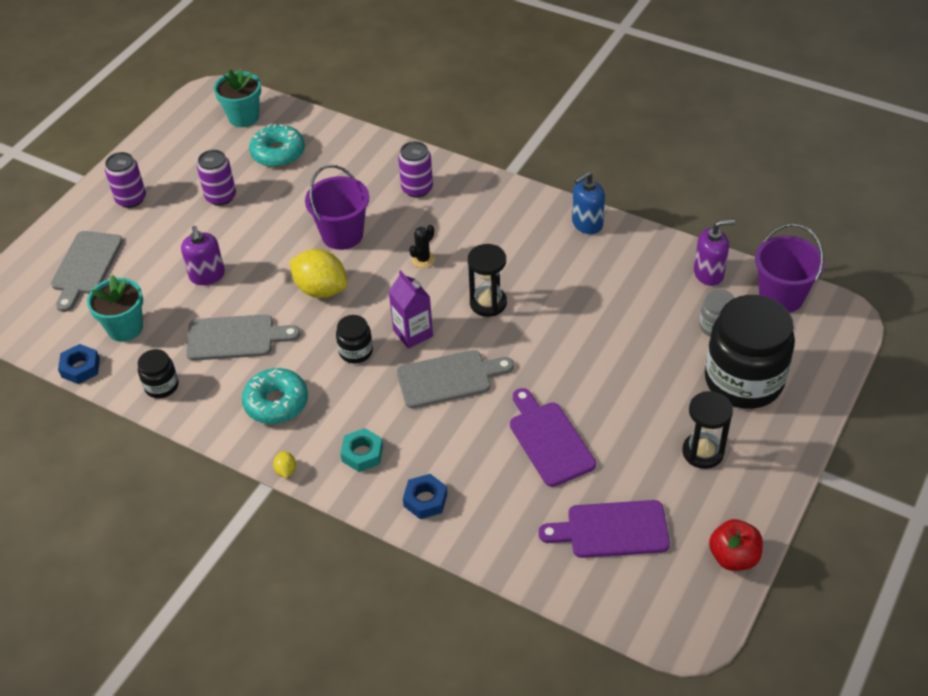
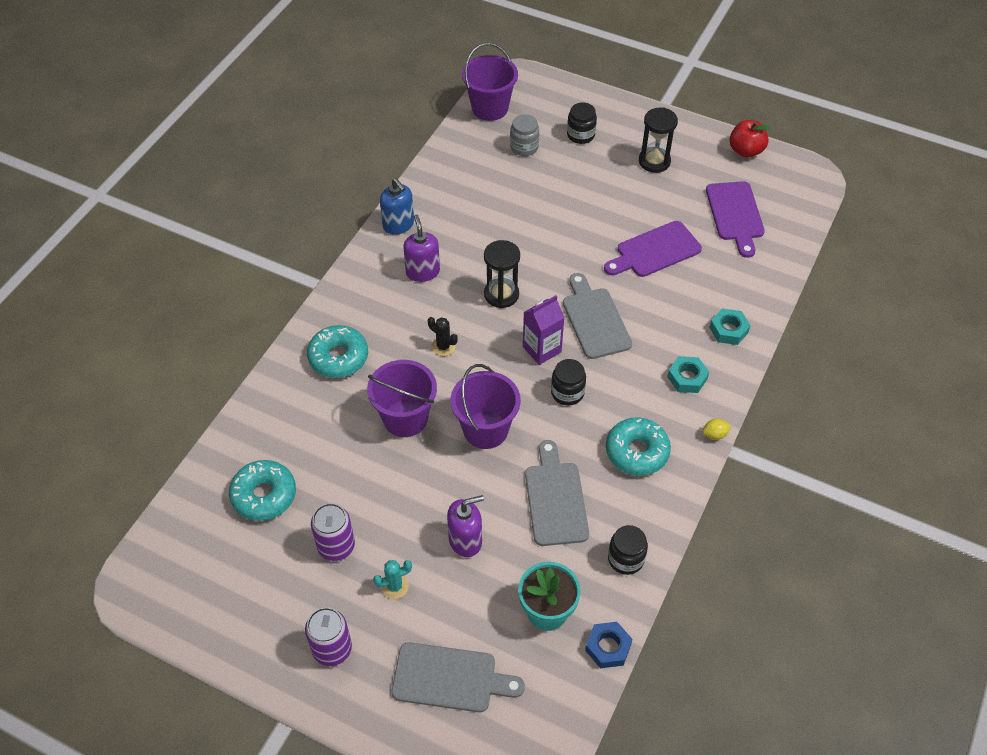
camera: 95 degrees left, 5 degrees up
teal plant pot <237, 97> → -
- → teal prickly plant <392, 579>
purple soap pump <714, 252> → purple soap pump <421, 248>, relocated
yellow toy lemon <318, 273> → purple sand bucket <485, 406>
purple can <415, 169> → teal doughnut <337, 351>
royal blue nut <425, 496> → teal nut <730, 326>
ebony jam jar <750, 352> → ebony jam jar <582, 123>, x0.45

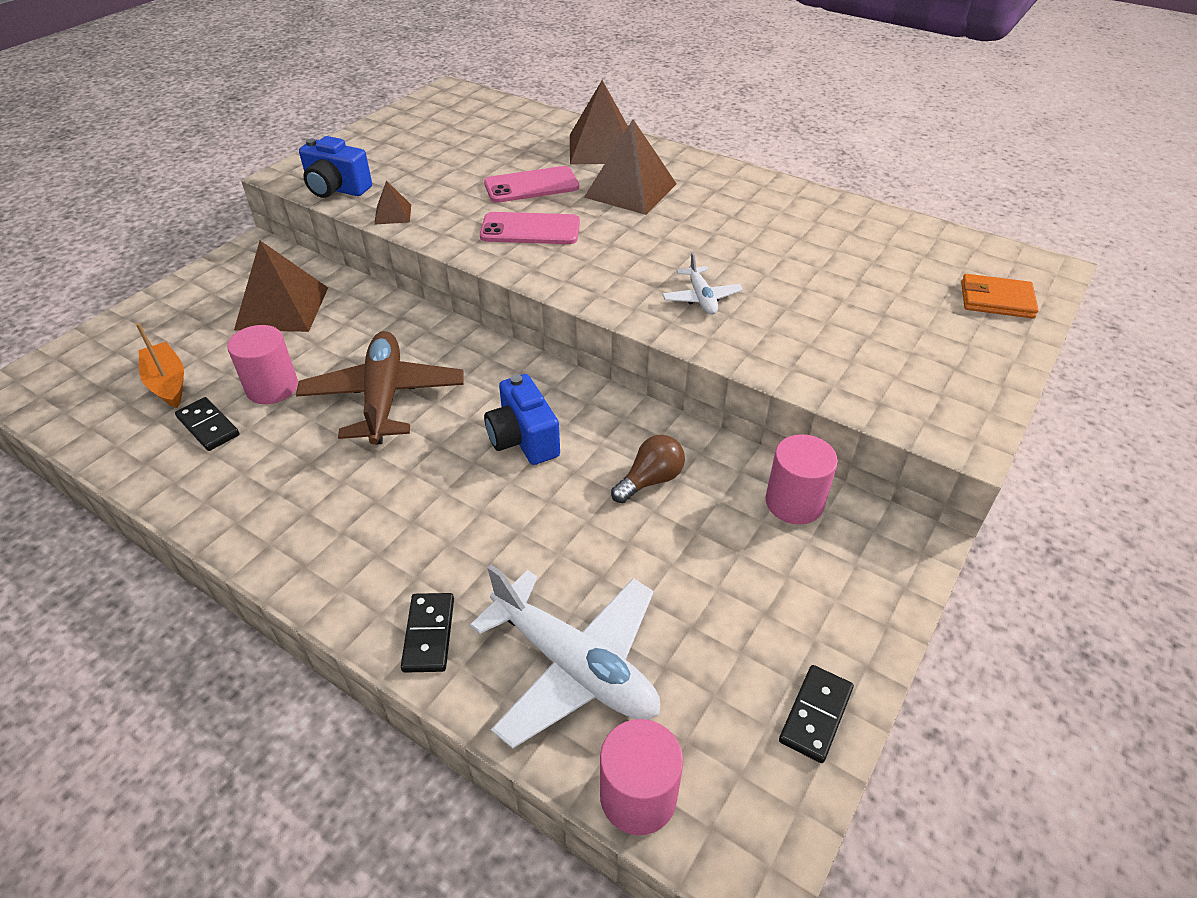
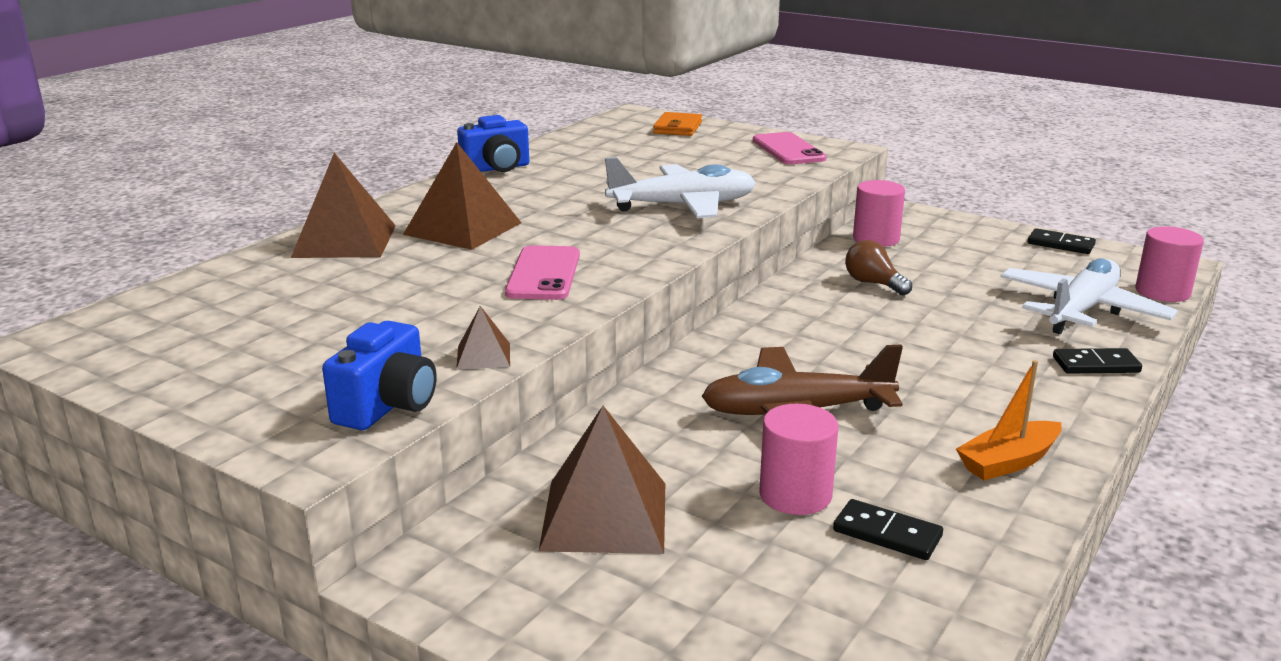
camera: 90 degrees left, 20 degrees down
orange-coloured boat <160, 365> → orange-coloured boat <1009, 420>, relocated
rosy mobile phone <531, 184> → rosy mobile phone <789, 148>, relocated
royal blue photo camera <522, 419> → royal blue photo camera <493, 143>, relocated
ebony domino piece <207, 424> → ebony domino piece <888, 529>, 75 degrees clockwise
pure white plane <702, 283> → pure white plane <680, 187>, x1.99

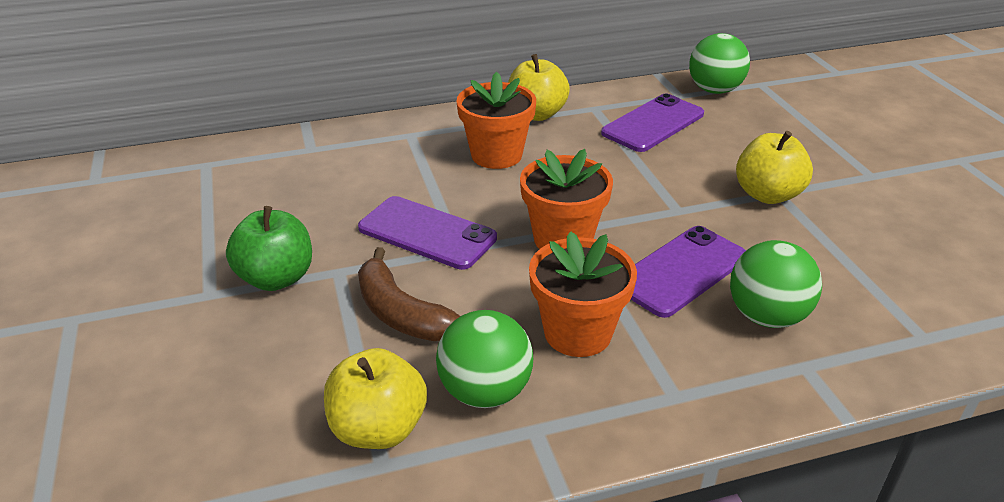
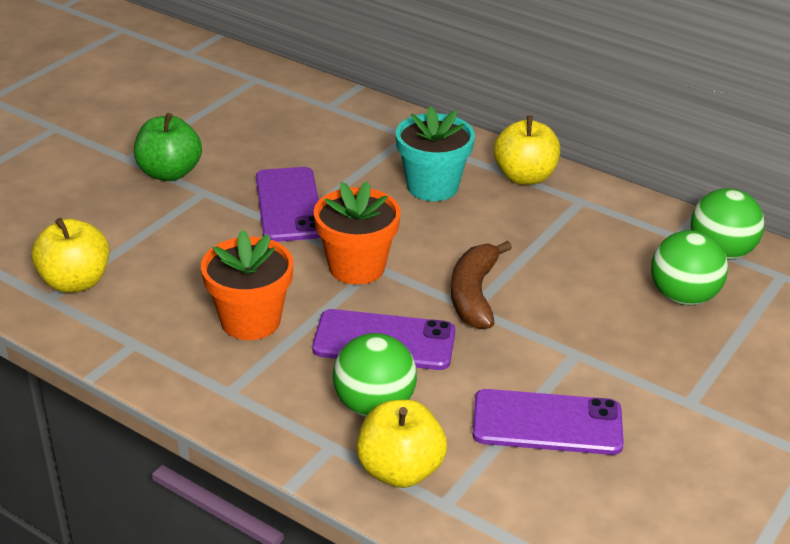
camera: 50 degrees right, 0 degrees up
russet banana <409, 294> → russet banana <481, 285>, relocated
leaf-green ball <484, 359> → leaf-green ball <689, 267>, relocated
purple mobile phone <652, 123> → purple mobile phone <548, 422>, relocated
yellow apple fruit <774, 167> → yellow apple fruit <402, 444>, relocated
orange-coloured plant pot <496, 120> → teal plant pot <435, 153>

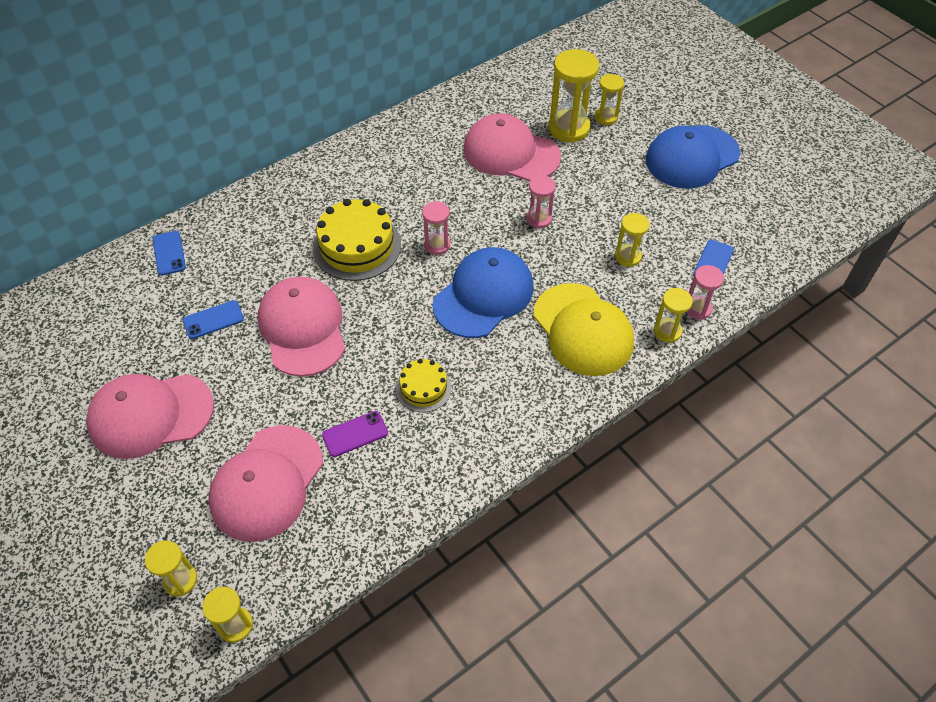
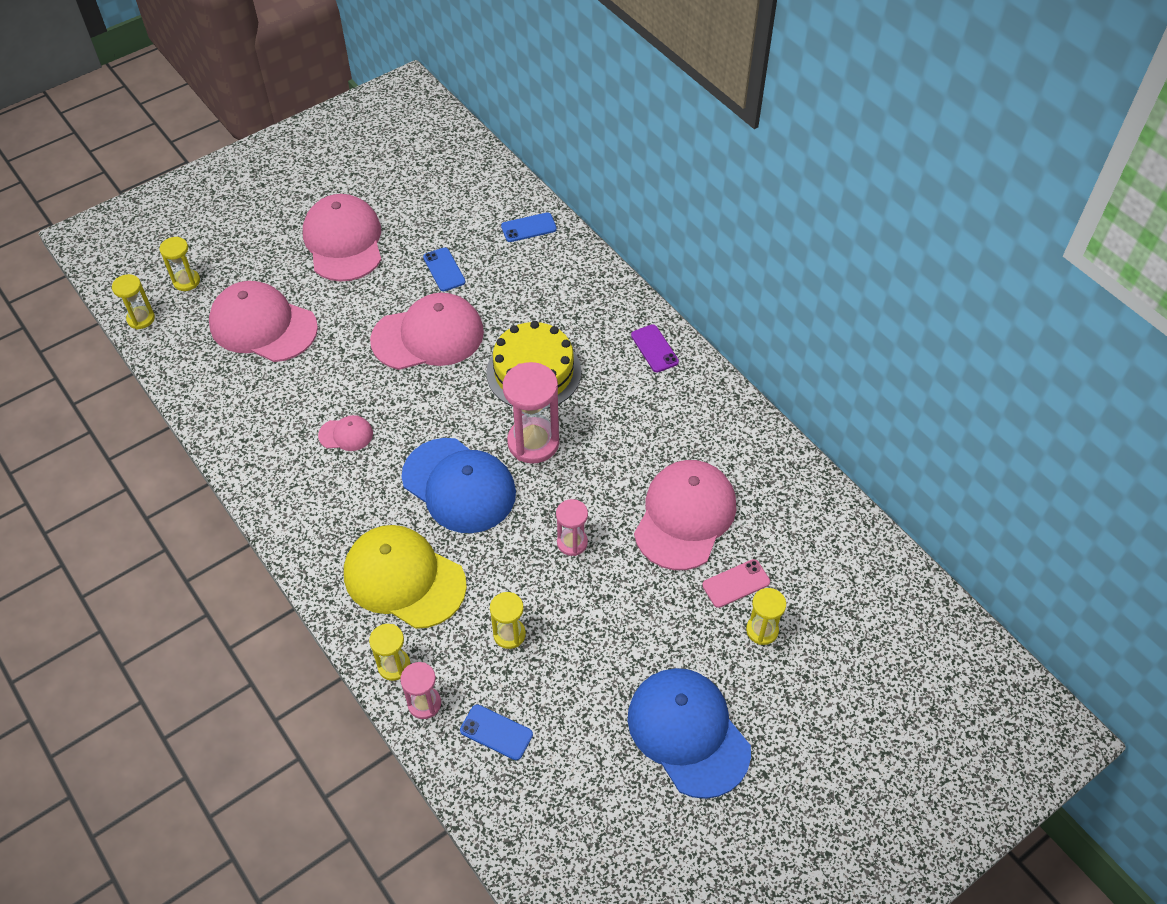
camera: 90 degrees right, 0 degrees up
purple mobile phone <355, 434> → purple mobile phone <655, 348>, relocated
yellow gateau <424, 385> → rosy baseball cap <345, 433>
yellow sandglass <573, 96> → rosy mobile phone <736, 583>
yellow baseball cap <583, 329> → yellow baseball cap <405, 577>, 60 degrees clockwise
rosy sandglass <436, 228> → rosy sandglass <531, 413>, x1.77

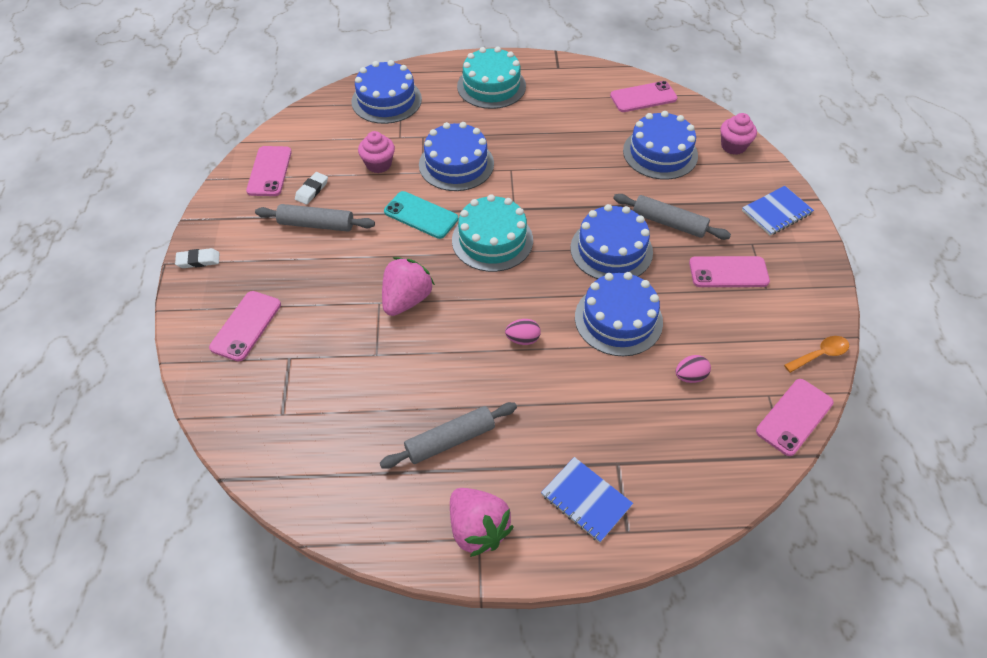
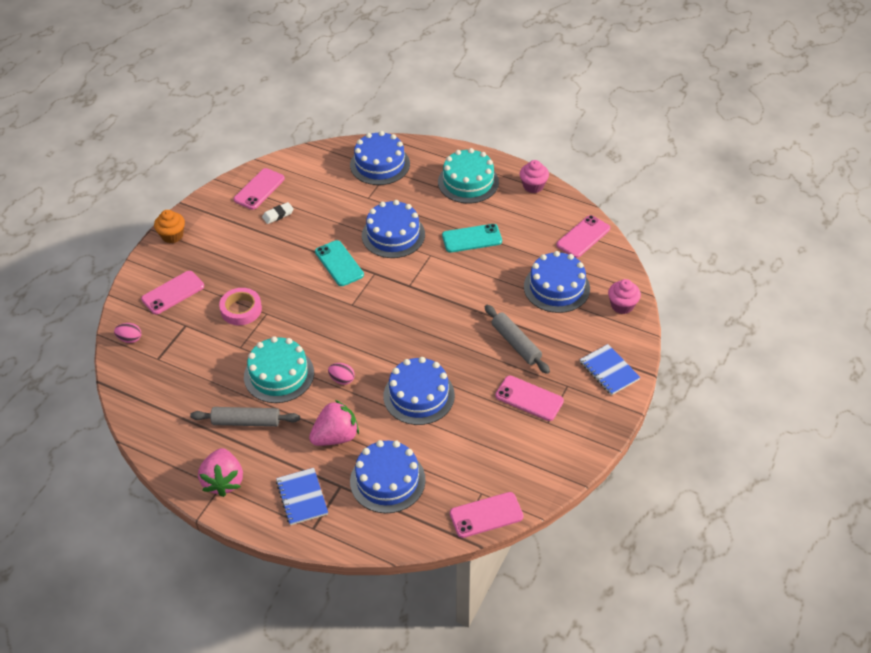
camera: 30 degrees right, 5 degrees down
grey rolling pin <315, 218> → -
orange-coloured spoon <816, 354> → -
- → rosy roll of tape <240, 306>
- → teal mobile phone <472, 238>
rosy muffin <376, 152> → rosy muffin <534, 176>, relocated
rosy strawberry <408, 286> → rosy strawberry <334, 423>, relocated
teal gateau <492, 233> → teal gateau <279, 369>, relocated
royal blue gateau <611, 241> → royal blue gateau <388, 476>, relocated
rosy toy egg <693, 369> → rosy toy egg <127, 333>, relocated
pure white pencil eraser <197, 258> → orange-coloured muffin <169, 226>
rosy mobile phone <644, 96> → rosy mobile phone <583, 236>, 60 degrees counterclockwise
royal blue notebook <778, 210> → royal blue notebook <610, 369>, 60 degrees clockwise

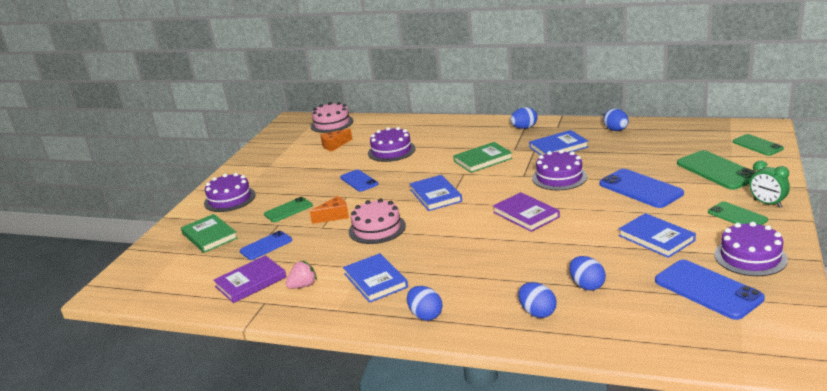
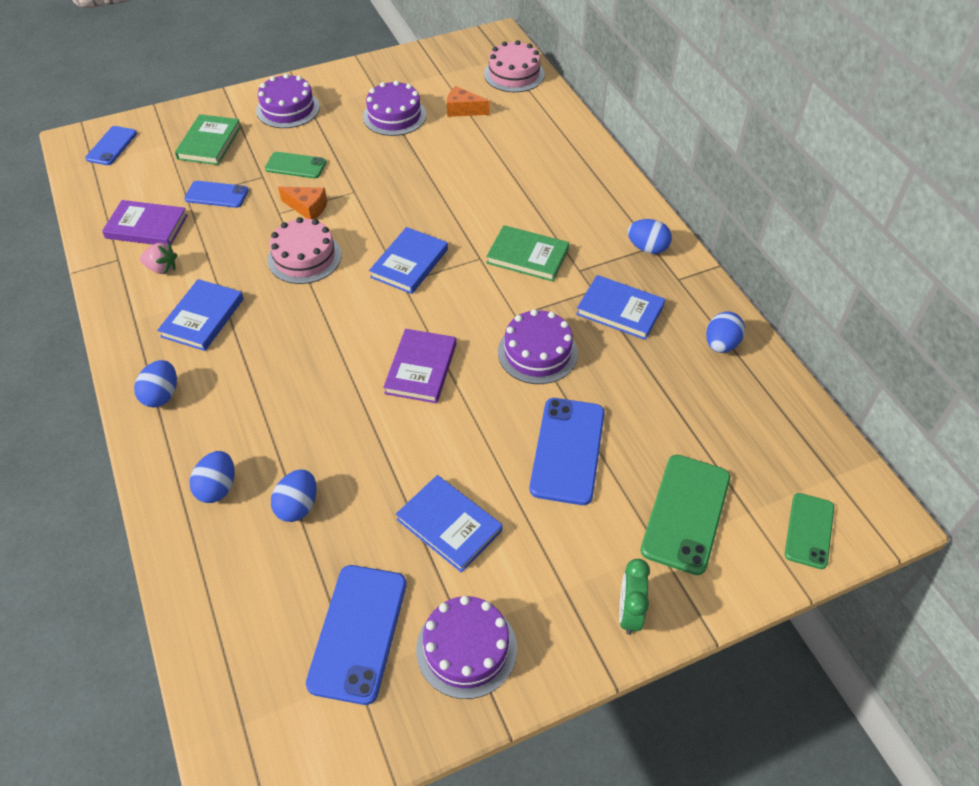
camera: 45 degrees right, 25 degrees up
leaf-green mobile phone <738, 213> → -
royal blue mobile phone <359, 180> → royal blue mobile phone <111, 145>, relocated
purple gateau <392, 144> → purple gateau <394, 108>, relocated
royal blue hardcover <657, 235> → royal blue hardcover <449, 524>, 60 degrees counterclockwise

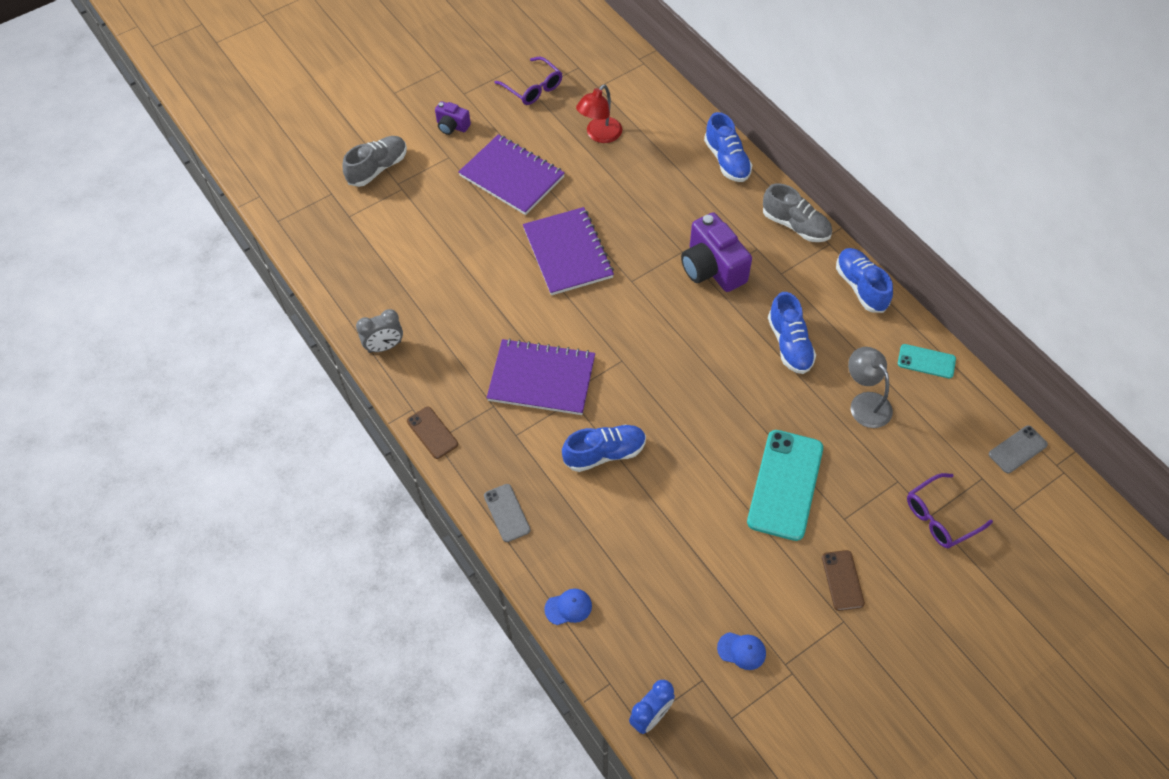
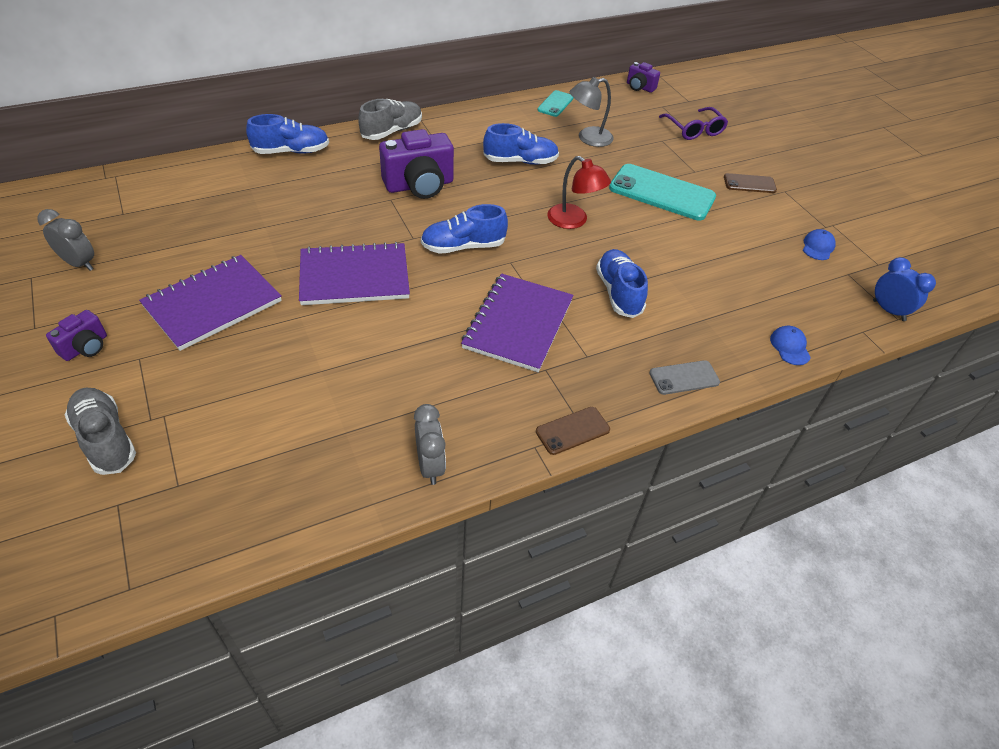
camera: 85 degrees left, 10 degrees down
red desk lamp <599, 113> → red desk lamp <579, 192>, relocated
royal blue lace-up shoe <864, 280> → royal blue lace-up shoe <464, 229>, relocated
purple eyeglasses <528, 81> → grey bedside clock <65, 240>
grey mobile phone <1018, 449> → purple photo camera <643, 77>

